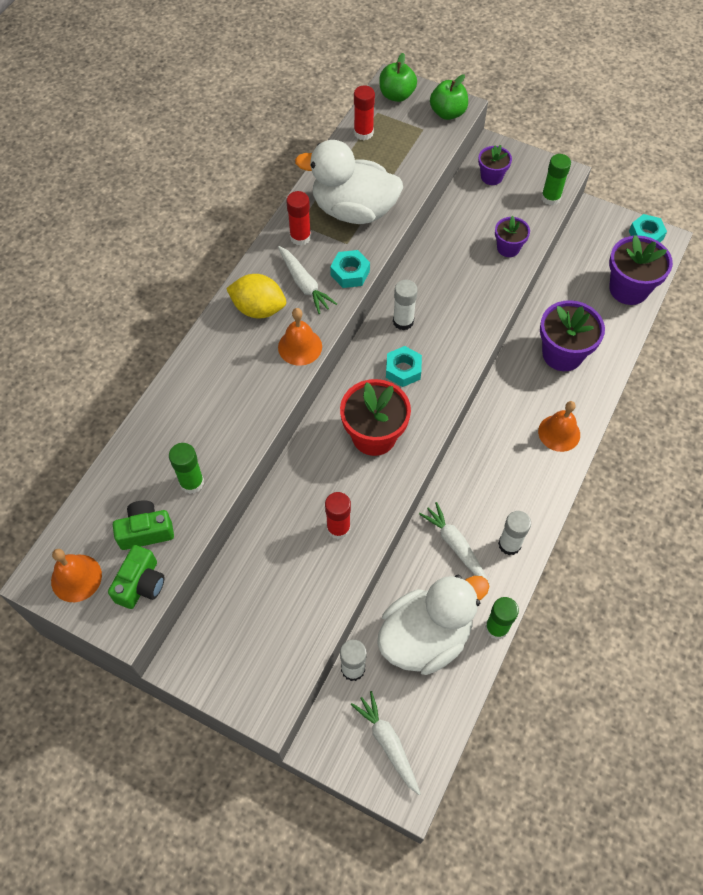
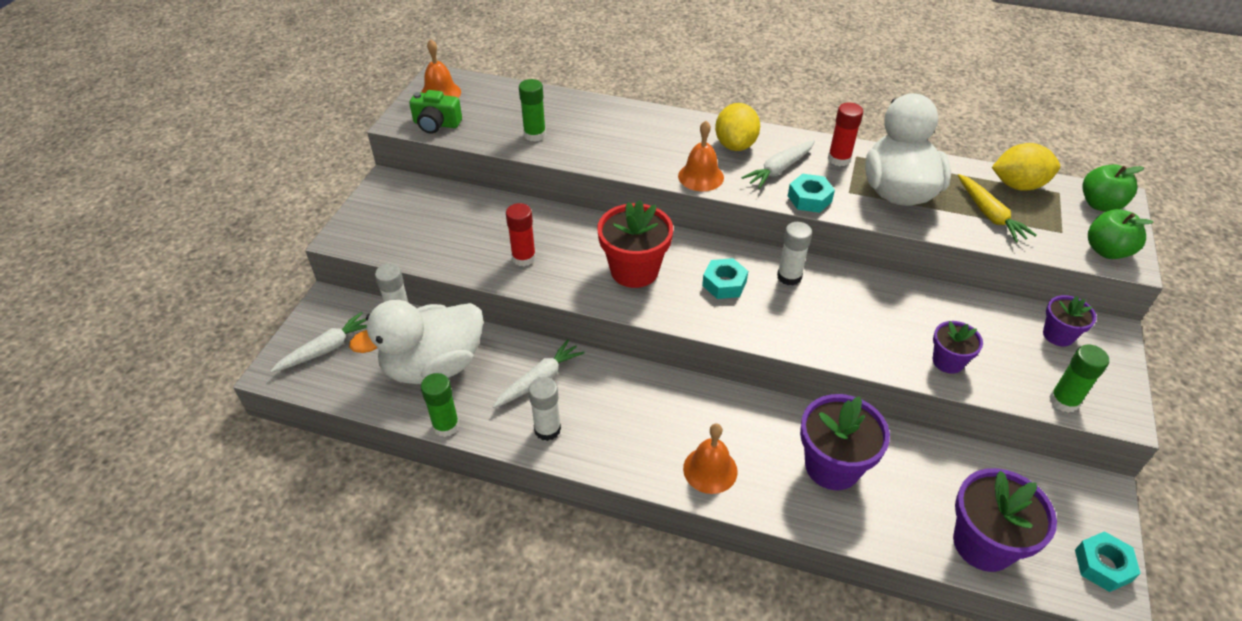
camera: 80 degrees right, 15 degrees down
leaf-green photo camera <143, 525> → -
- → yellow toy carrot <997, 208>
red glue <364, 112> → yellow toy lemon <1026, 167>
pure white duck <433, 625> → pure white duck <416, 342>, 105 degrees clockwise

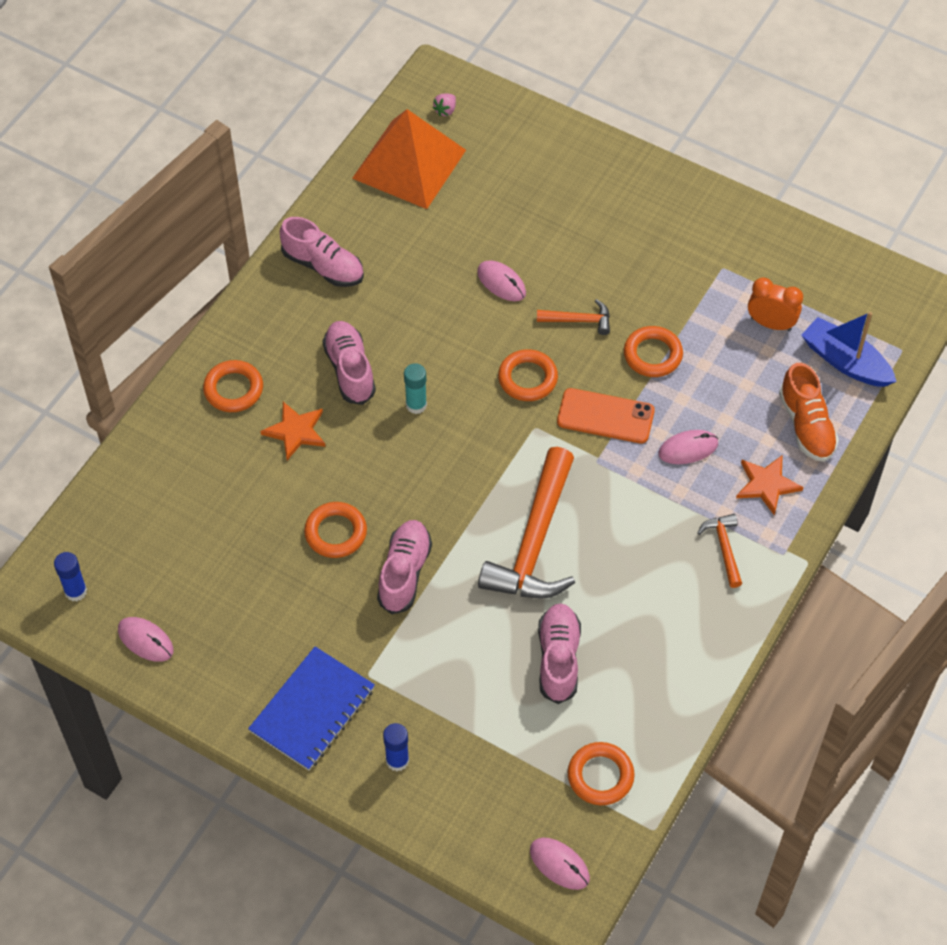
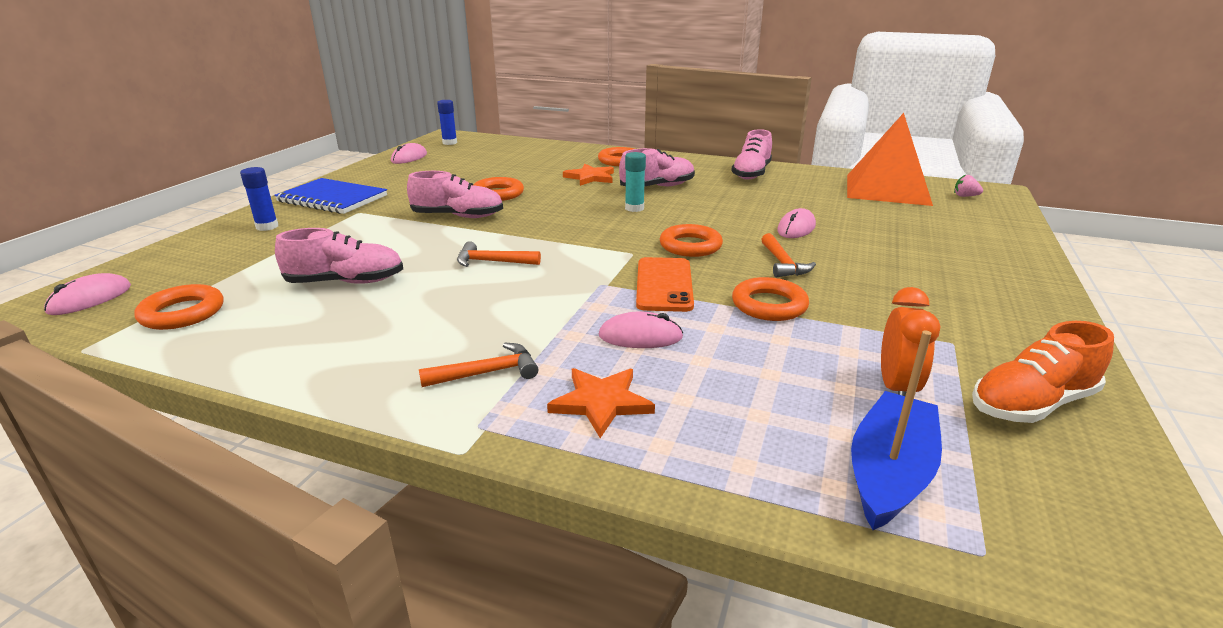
camera: 80 degrees right, 30 degrees down
orange-coloured lace-up shoe <809, 412> → orange-coloured lace-up shoe <1043, 372>, relocated
rosy mouse <688, 447> → rosy mouse <641, 330>, 60 degrees counterclockwise
orange-coloured claw hammer <526, 523> → orange-coloured claw hammer <499, 254>, x0.46

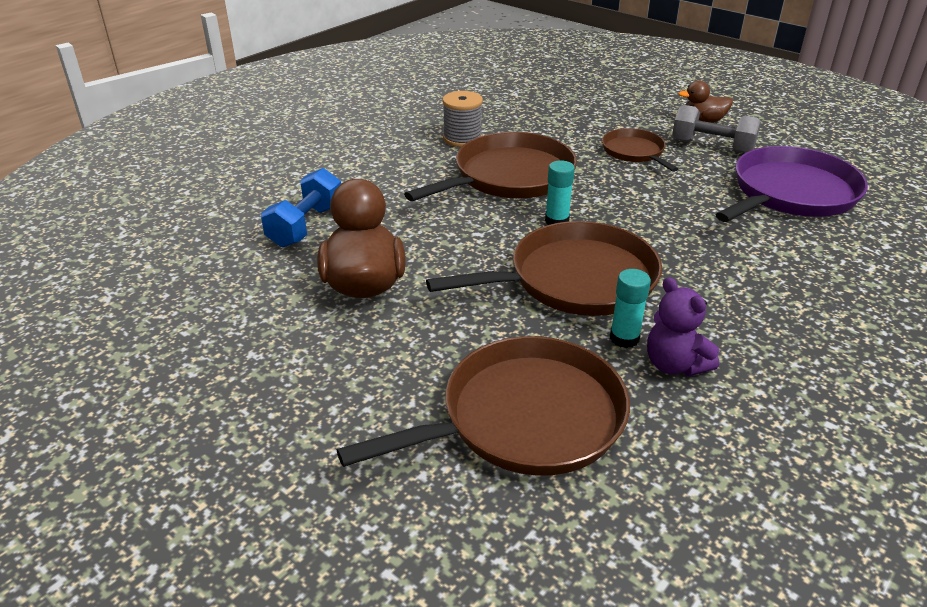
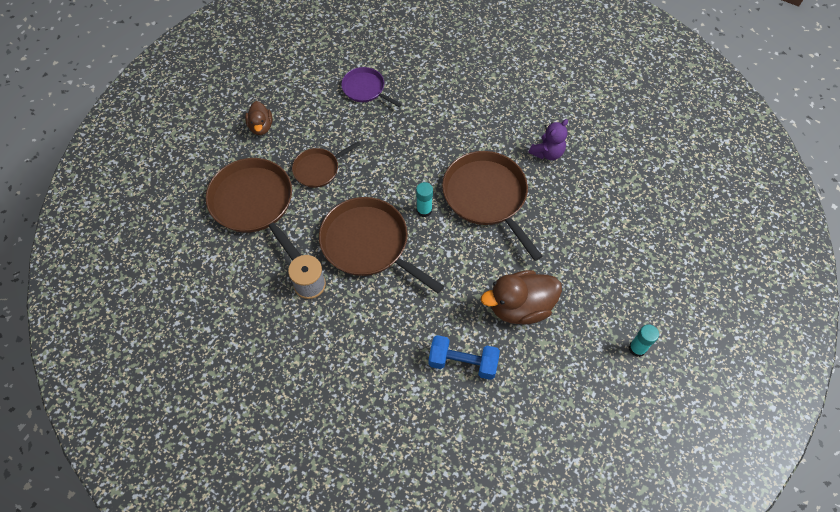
camera: 100 degrees left, 25 degrees up
grey free weight <716, 129> → -
russet frying pan <483, 406> → russet frying pan <253, 209>, relocated
teal glue <630, 308> → teal glue <644, 341>, relocated
purple frying pan <791, 184> → purple frying pan <371, 87>, x0.55

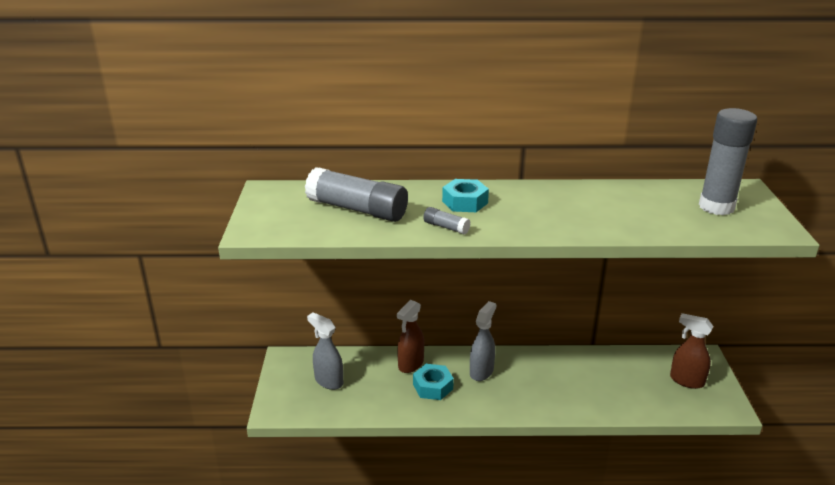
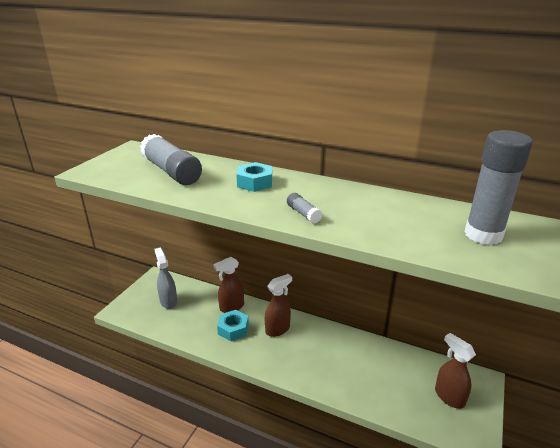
camera: 25 degrees right, 0 degrees up
grey glue <447, 220> → grey glue <304, 208>, relocated
grey spray cleaner <483, 341> → russet spray cleaner <278, 305>

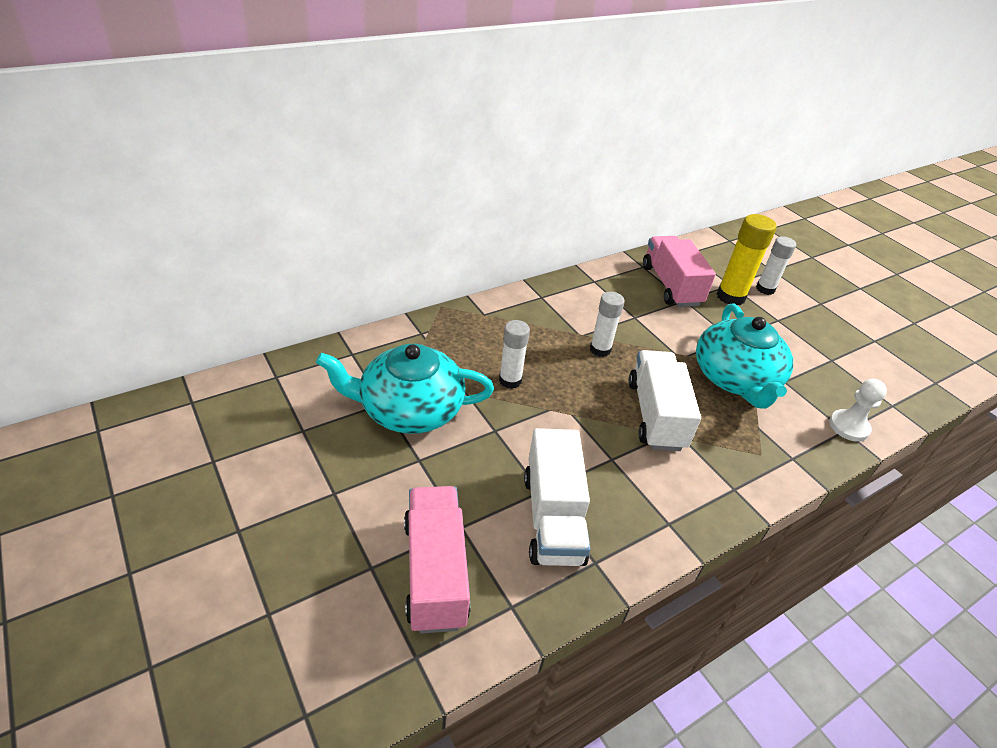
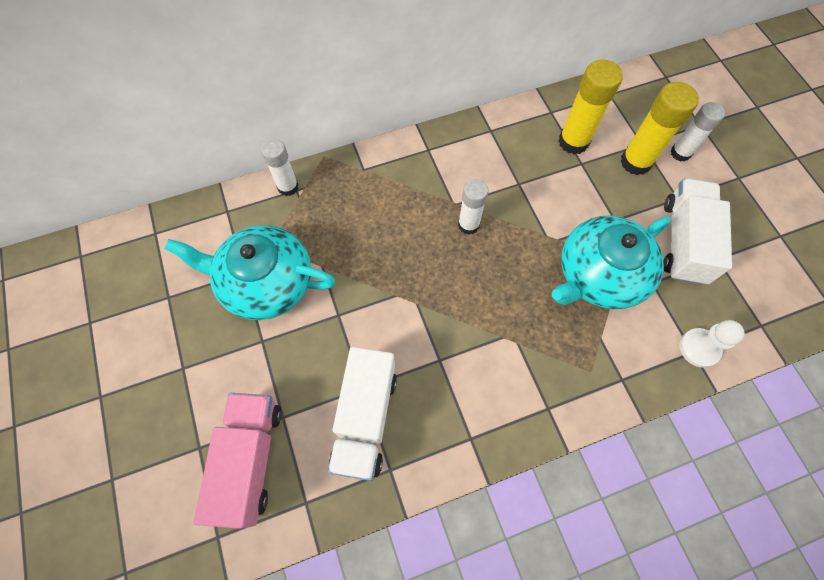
camera: 15 degrees right, 25 degrees up
pure white glue <514, 354> → pure white glue <280, 167>, relocated
pure white lorry <665, 400> → pure white lorry <698, 232>, relocated
rosy lorry <679, 271> → yellow glue <590, 107>
teal tea pot <744, 356> → teal tea pot <611, 262>, 45 degrees clockwise

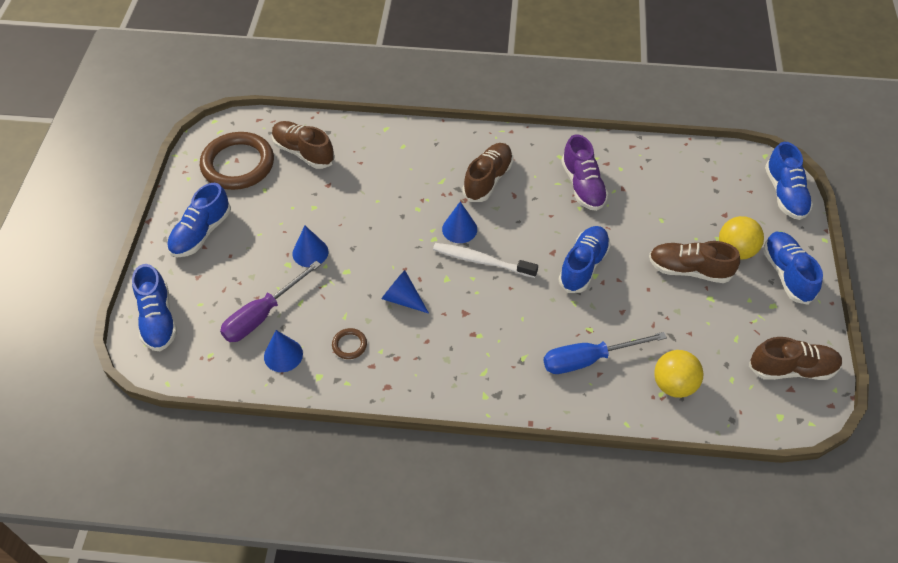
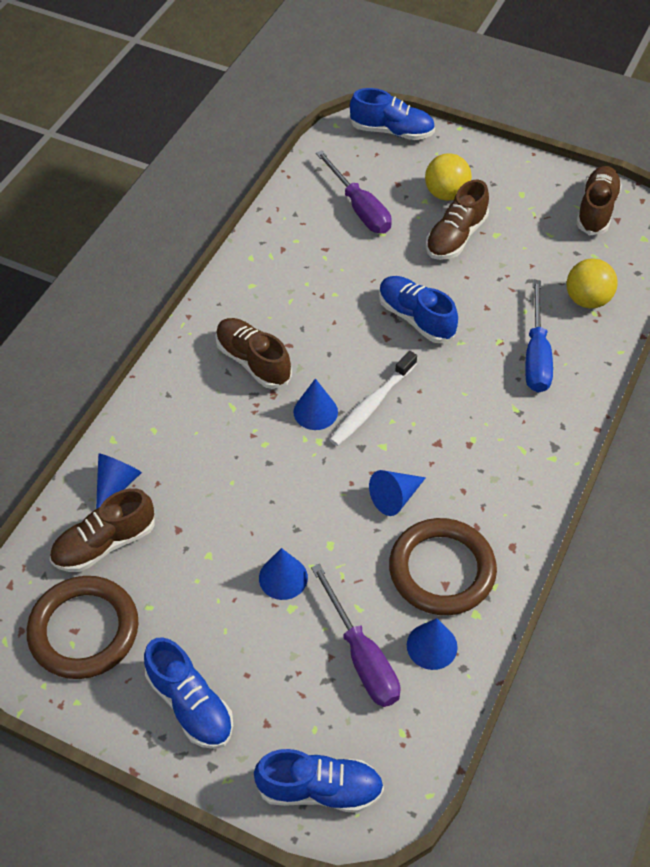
camera: 70 degrees left, 0 degrees up
purple lace-up shoe <585, 172> → -
royal blue lace-up shoe <793, 268> → -
- → royal blue solid cone <119, 481>
- → purple flat screwdriver <354, 191>
russet ring <349, 343> → russet ring <443, 566>, x2.40

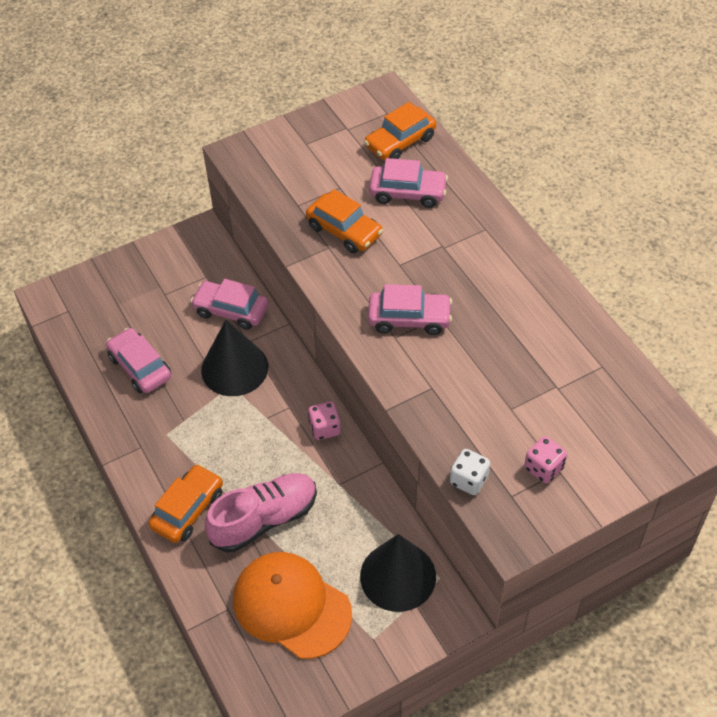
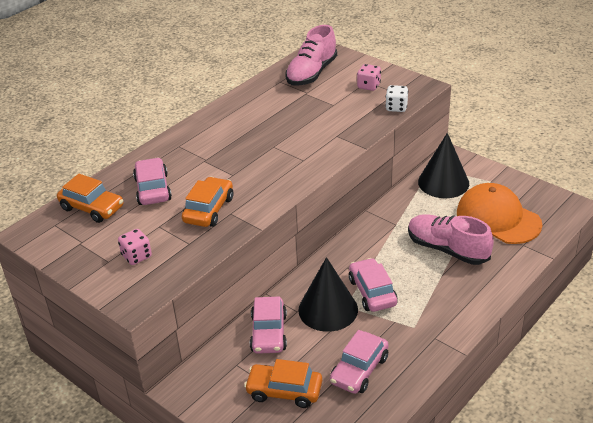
camera: 110 degrees left, 15 degrees down
- → rosy lace-up shoe <311, 55>
orange-coloured car <185, 503> → orange-coloured car <283, 383>, relocated
rosy dice <324, 421> → rosy dice <135, 247>, relocated
rosy car <410, 309> → rosy car <373, 285>, relocated
orange-coloured baseball cap <292, 605> → orange-coloured baseball cap <499, 213>, 120 degrees clockwise

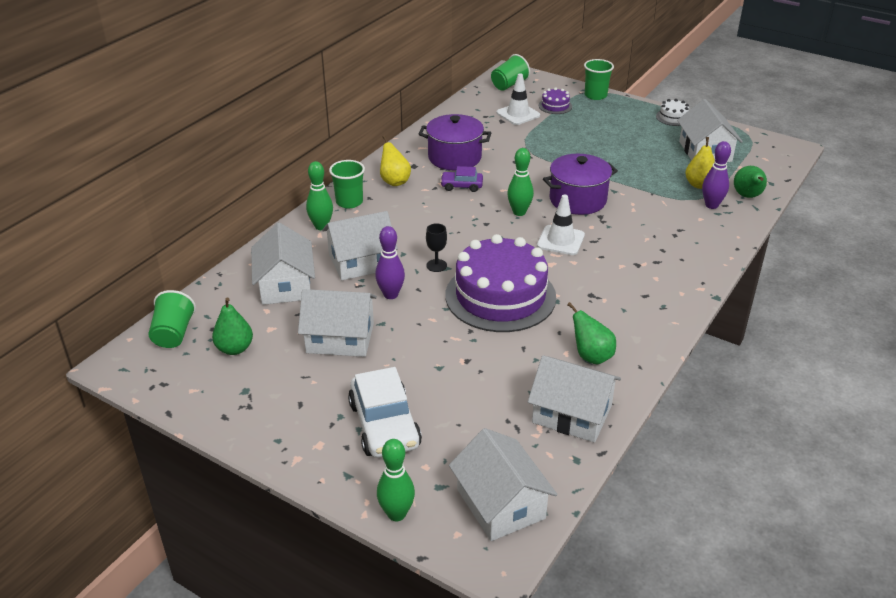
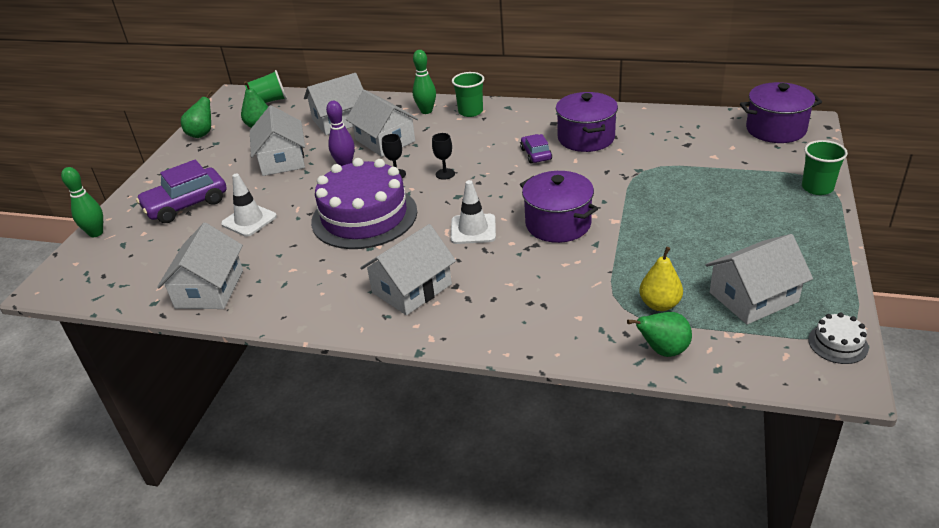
camera: 75 degrees right, 0 degrees up
yellow pear fruit <395, 160> → -
leaf-green skittle <520, 182> → -
purple gateau <555, 101> → -
purple skittle <716, 175> → -
- → ebony wine glass <443, 156>
pure white cottage <503, 484> → pure white cottage <408, 269>, relocated
pure white safety cone <518, 99> → pure white safety cone <249, 205>, relocated
leaf-green pear fruit <591, 333> → leaf-green pear fruit <196, 114>, relocated
pure white gateau <672, 112> → pure white gateau <838, 338>, relocated
leaf-green tumbler <510, 72> → purple stockpot <781, 112>
pure white car <385, 412> → purple car <181, 191>

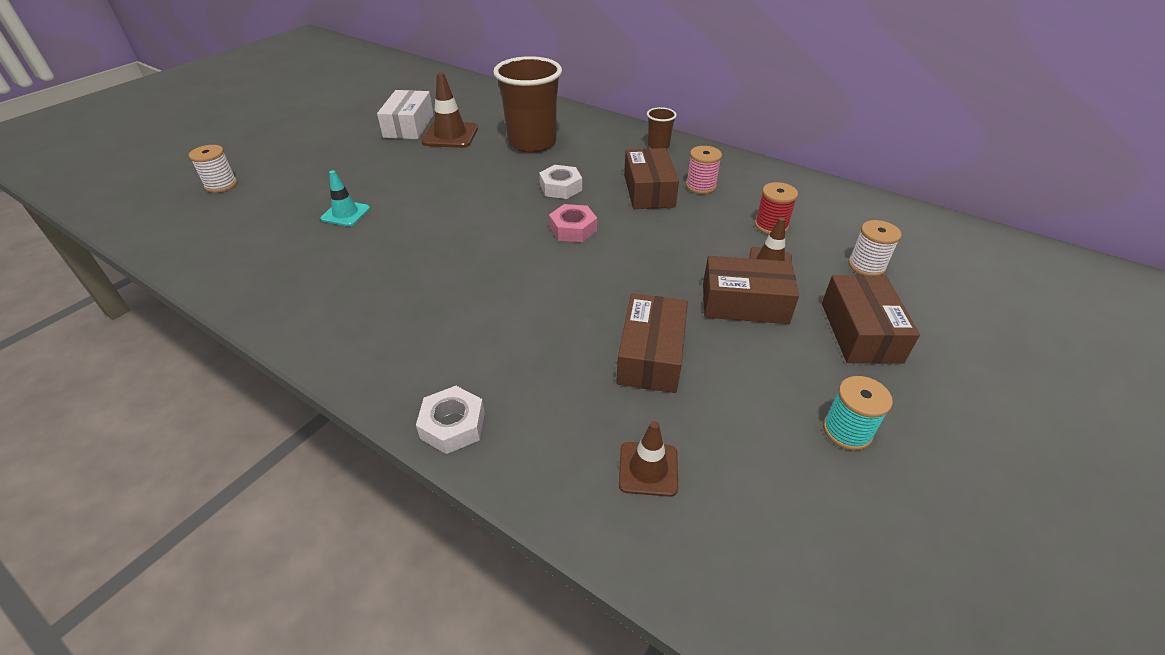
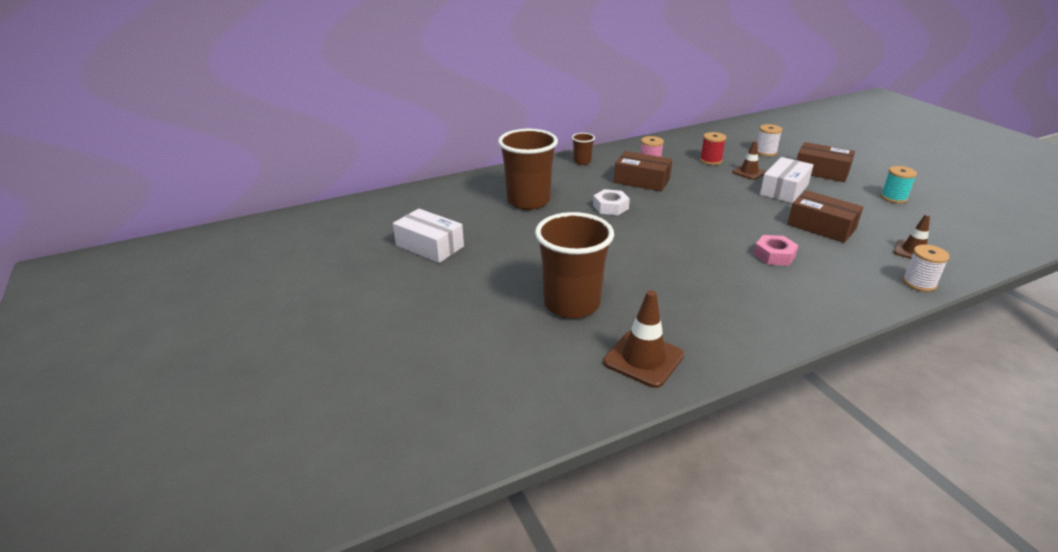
camera: 60 degrees left, 10 degrees down
pure white nut <450, 420> → -
pure white reel of thread <213, 169> → pure white reel of thread <926, 268>, relocated
russet safety cone <449, 110> → russet safety cone <643, 339>, relocated
rosy nut <573, 223> → rosy nut <776, 250>, relocated
teal safety cone <345, 198> → russet tumbler <574, 265>
russet box <751, 290> → pure white box <786, 180>

